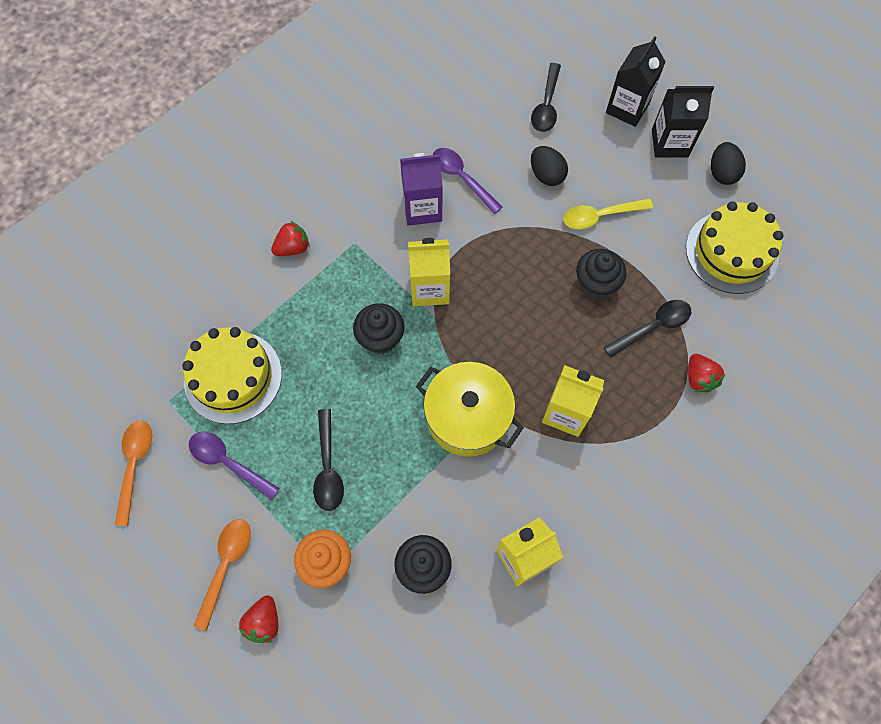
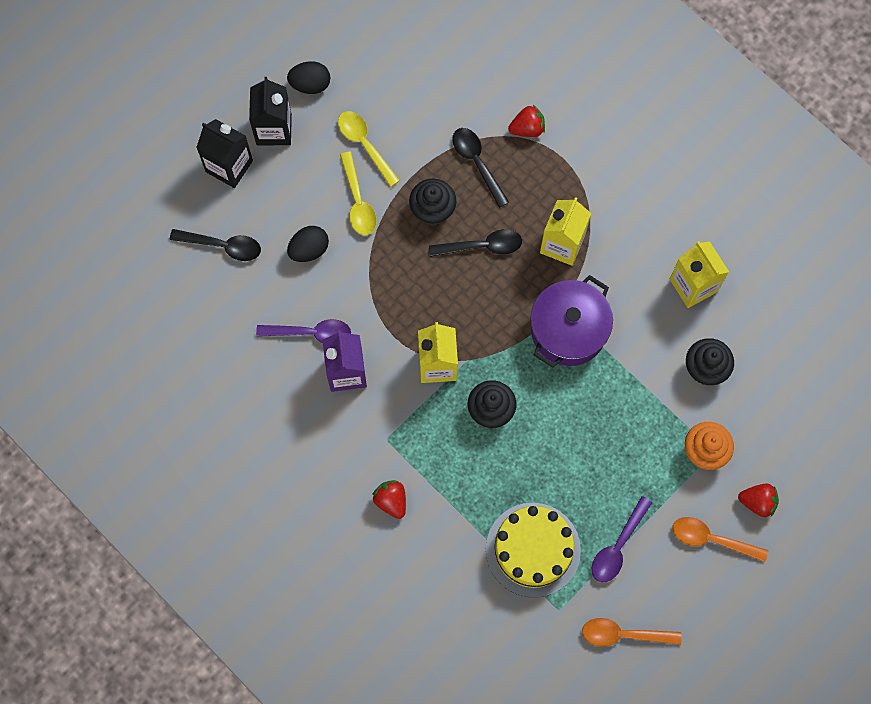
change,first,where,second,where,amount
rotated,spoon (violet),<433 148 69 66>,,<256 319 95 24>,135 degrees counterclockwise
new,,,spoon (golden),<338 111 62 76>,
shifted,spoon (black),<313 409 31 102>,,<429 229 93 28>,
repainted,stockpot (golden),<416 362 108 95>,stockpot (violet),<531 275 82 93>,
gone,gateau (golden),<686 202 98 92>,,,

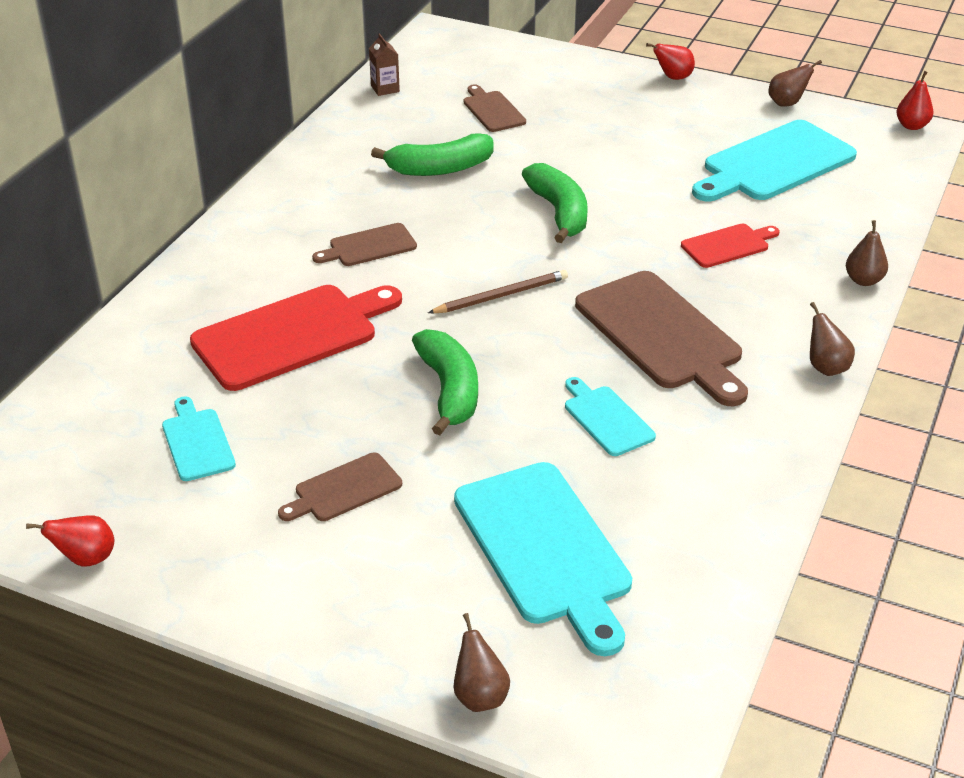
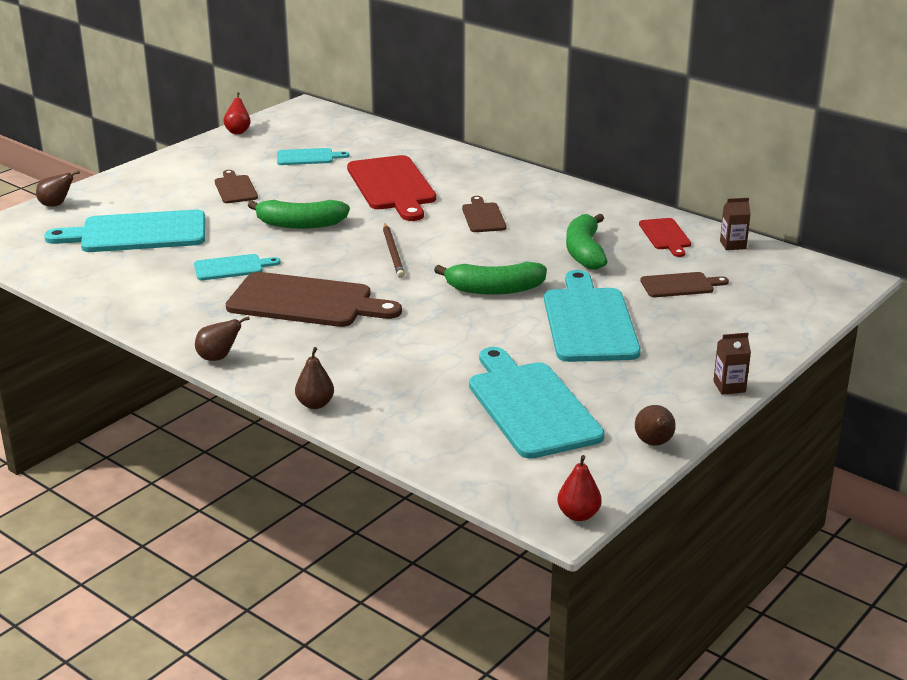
change,first,where,second,where,amount
rotated,chopping board (dark brown),<575 271 173 135>,,<226 272 176 55>,150 degrees counterclockwise
new,,,chopping board (turquoise),<544 270 97 92>,
shifted,chopping board (crimson),<681 224 98 44>,,<639 218 52 39>,
swapped,toy pear (crimson),<646 43 49 37>,carton (dark brown),<713 333 38 62>,

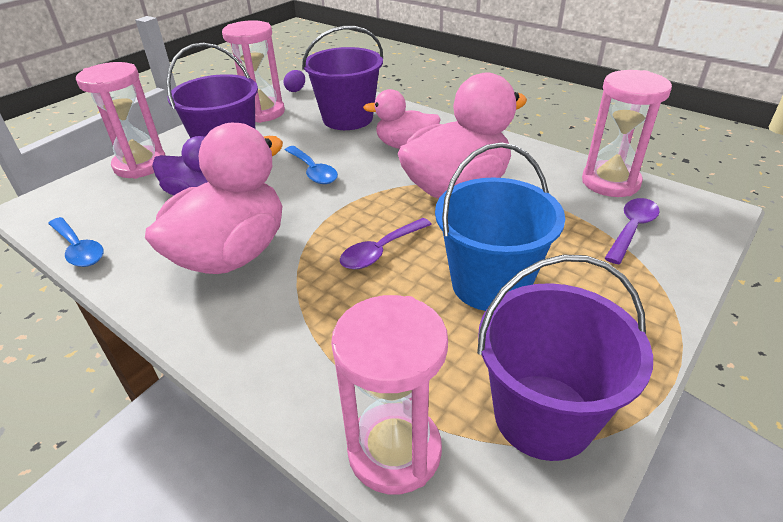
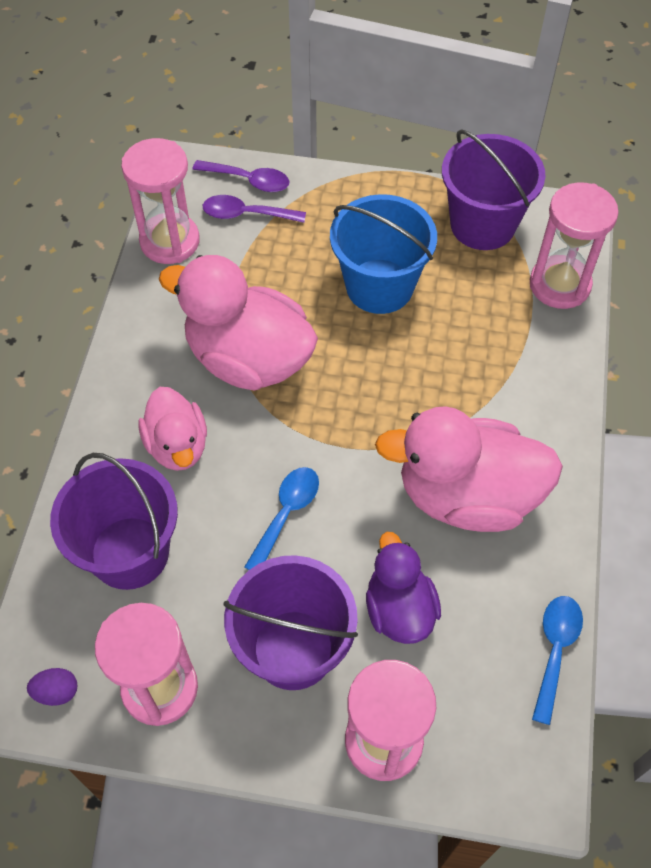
change,first,where,second,where,amount
shifted,spoon (violet),<340 218 92 51>,,<192 160 98 32>,

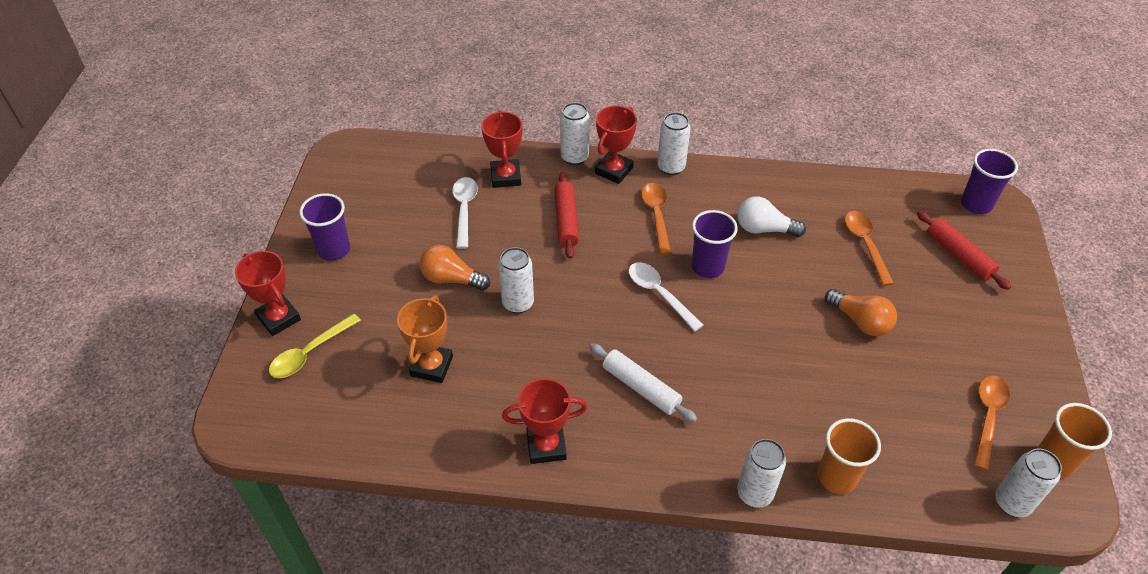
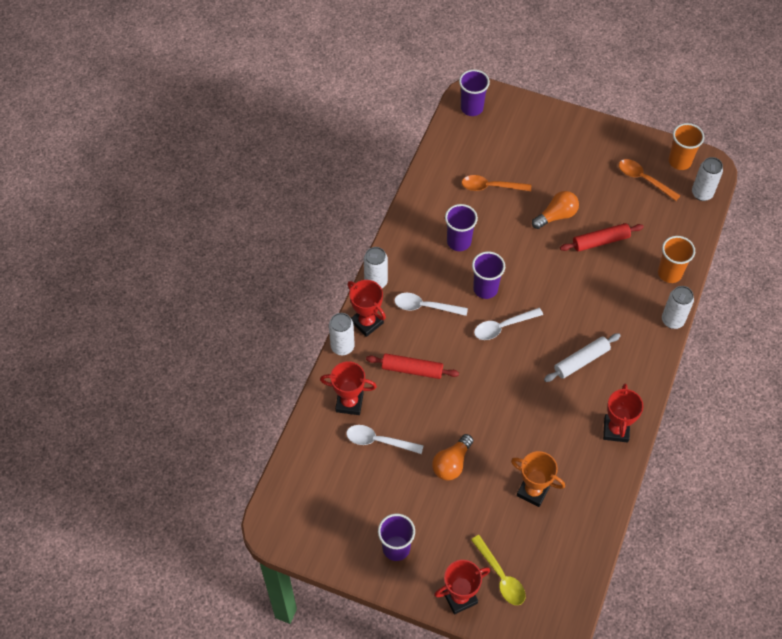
change,first,where,second,where,amount
repainted,spoon (bright orange),<641 183 30 72>,spoon (white),<394 293 74 23>,
swapped,light bulb (white),<737 197 69 40>,tumbler (violet),<445 204 33 47>,
shifted,pastry roller (crimson),<917 211 94 79>,,<560 223 84 29>,
gone,soda can (white),<498 247 36 66>,,,

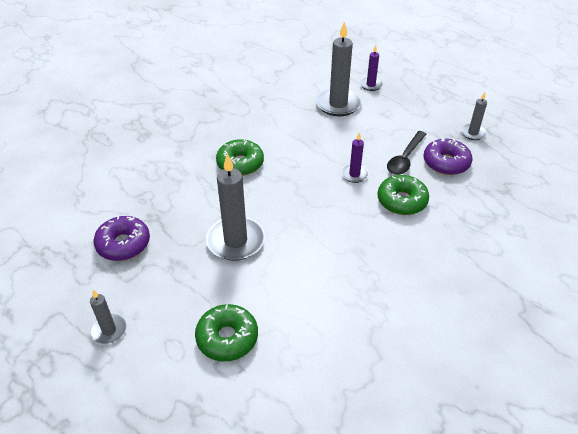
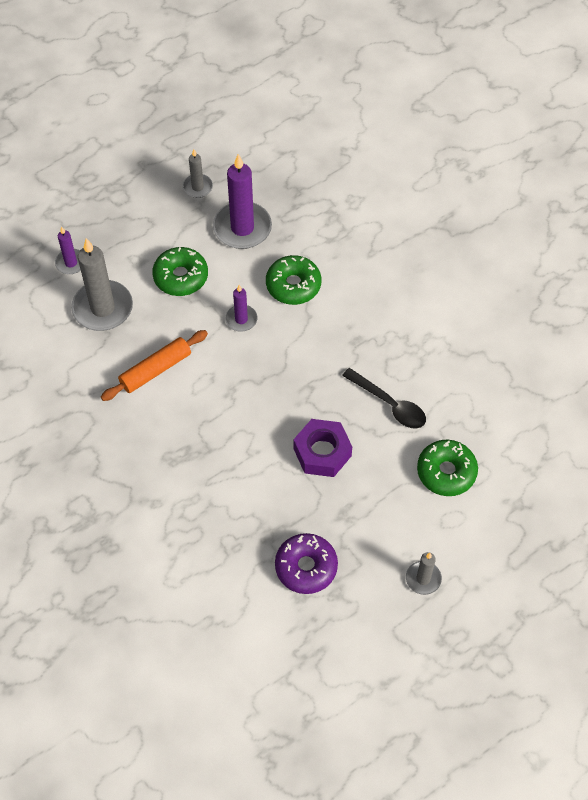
change,first,where,second,where,amount
new,,,pastry roller (bright orange),<101 330 107 71>,
shifted,doughnut (green),<216 139 48 37>,,<152 247 56 49>,
swapped,doughnut (violet),<424 138 48 37>,pillar candle (violet),<213 154 59 95>,
swapped,pillar candle (gray),<206 154 59 107>,hex nut (violet),<294 419 58 58>,
shifted,spoon (black),<387 131 39 44>,,<342 368 84 61>,

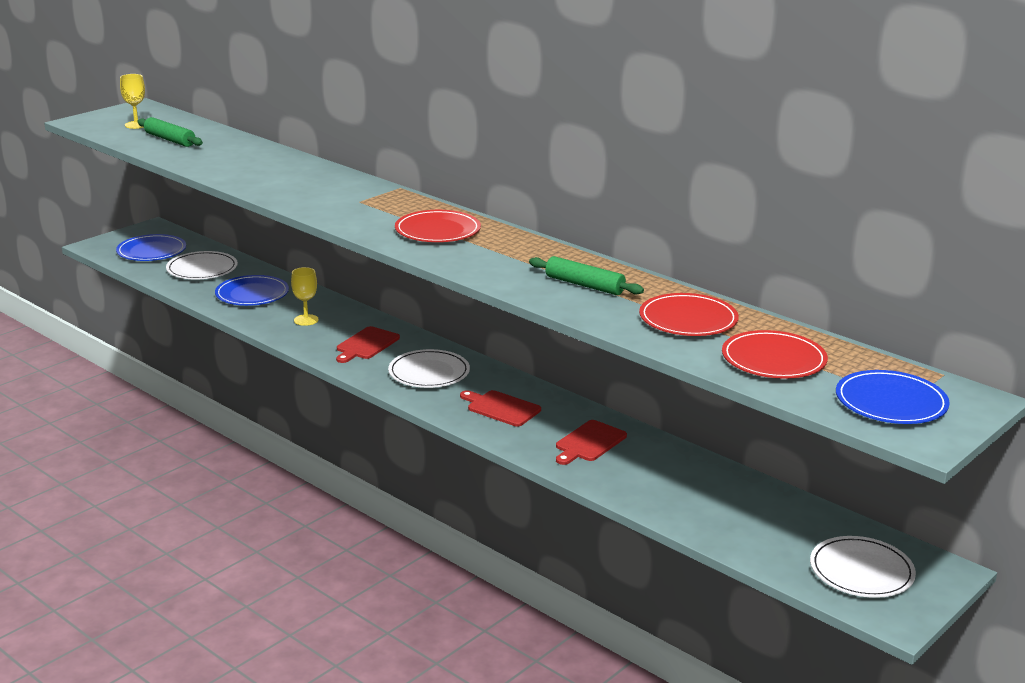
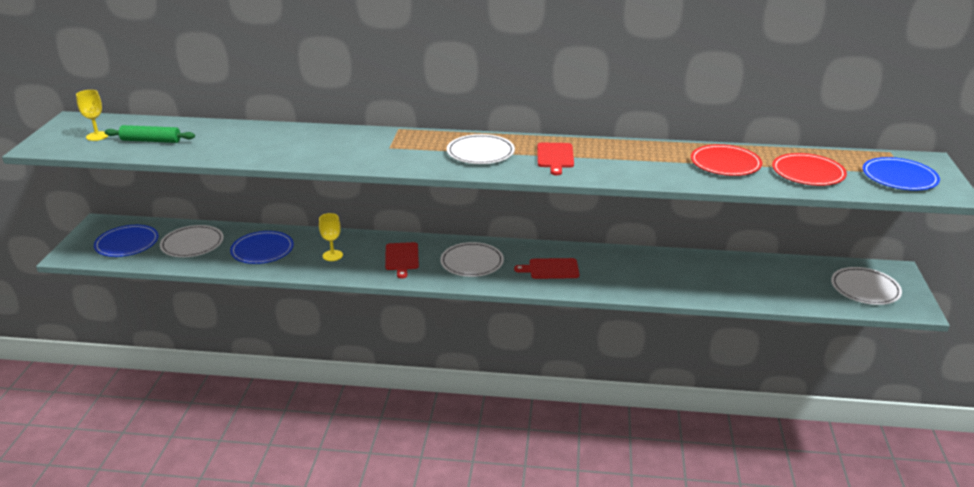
change,first,where,second,where,amount
repainted,plate (crimson),<395 210 86 32>,plate (white),<447 134 68 30>,
shifted,chopping board (crimson),<556 420 71 45>,,<537 143 37 32>,
gone,pastry roller (green),<529 256 115 39>,,,

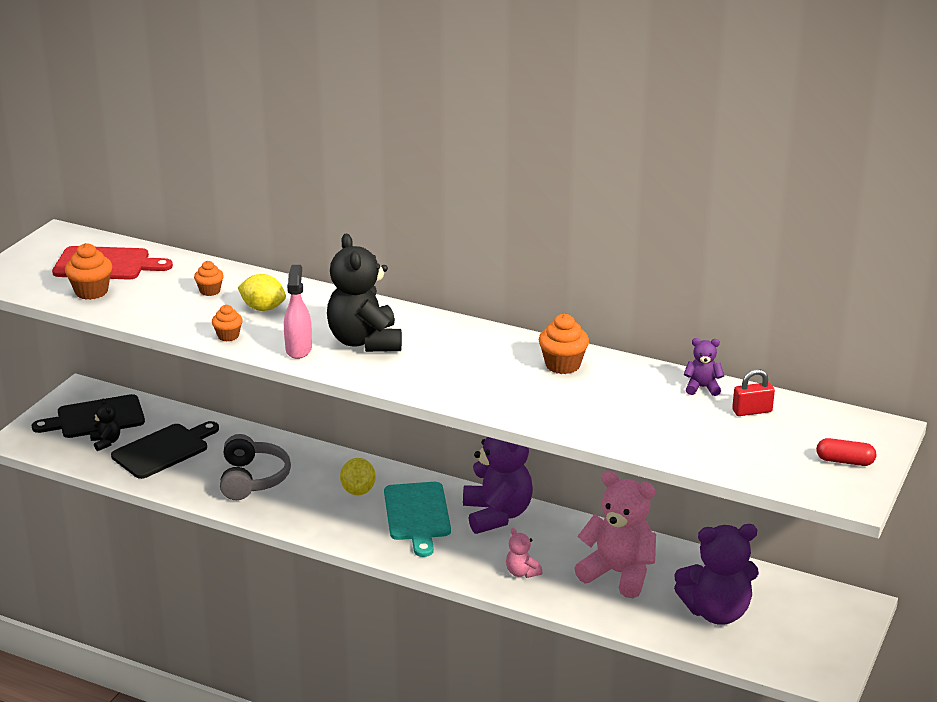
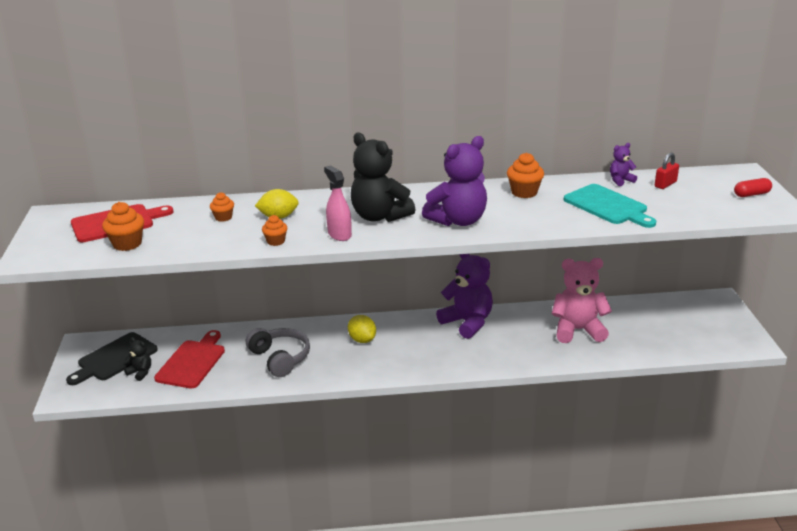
change,first,where,second,where,amount
repainted,chopping board (black),<111 421 108 58>,chopping board (crimson),<154 330 71 59>,
shifted,teddy bear (violet),<674 524 85 101>,,<422 136 65 90>,
shifted,chopping board (turquoise),<384 482 67 75>,,<564 184 92 44>,
gone,teddy bear (rose-pink),<506 528 36 50>,,,

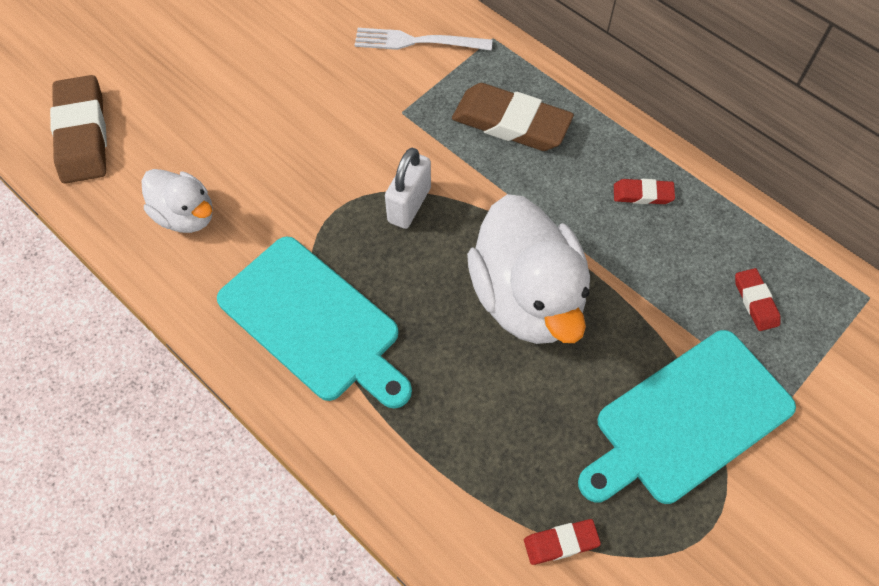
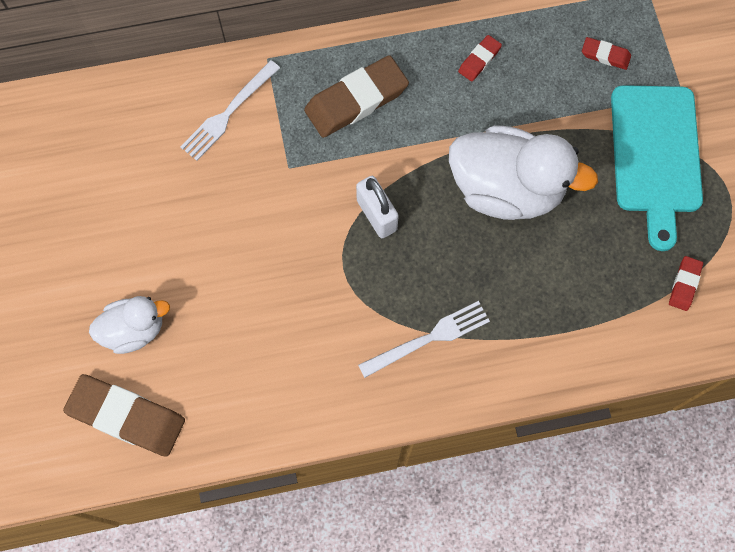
change,first,where,second,where,amount
shifted,toy duck (white),<141 169 72 64>,,<89 296 81 58>,
swapped,chopping board (turquoise),<217 236 195 173>,dinner fork (white),<358 301 132 77>,

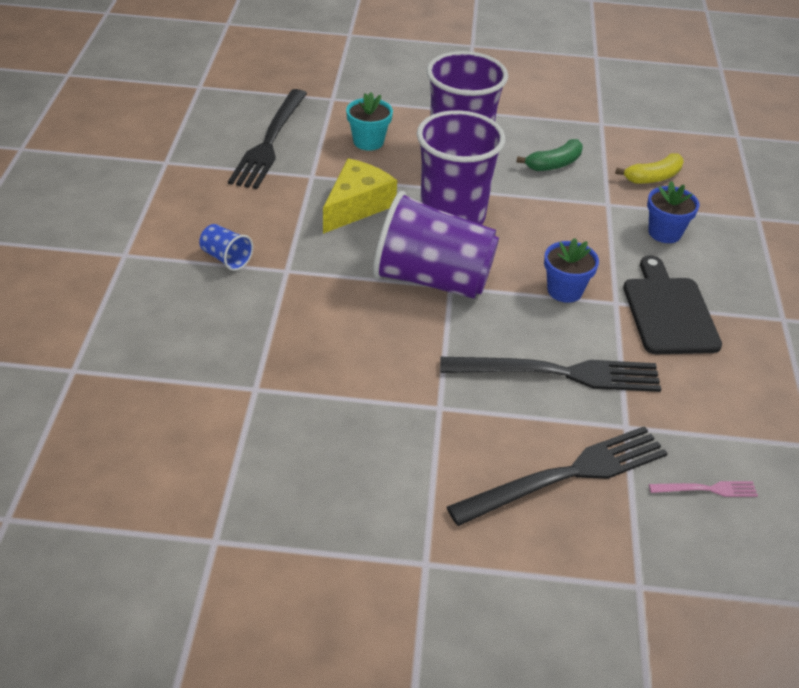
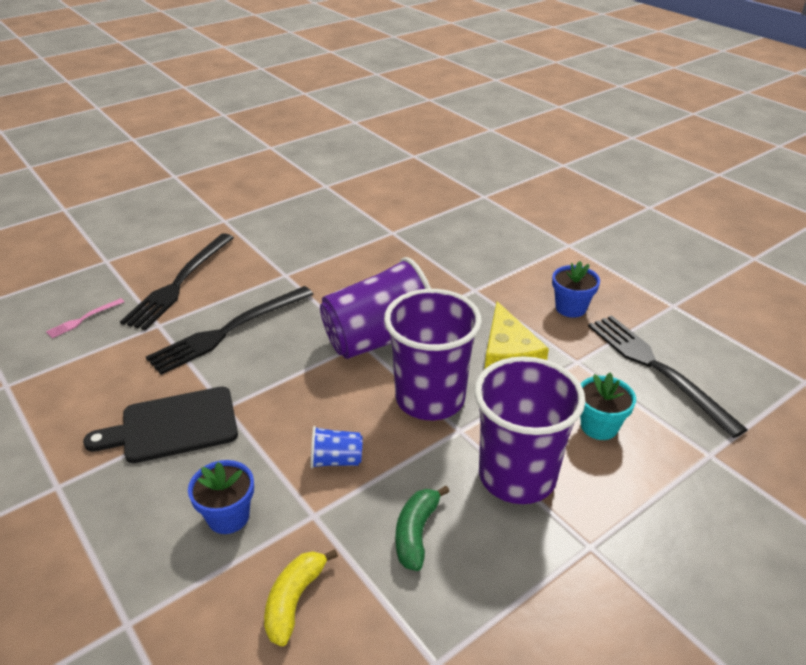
change,first,where,second,where,amount
rotated,chopping board (black),<623 255 99 99>,,<83 387 155 76>,120 degrees clockwise
shifted,tumbler (blue),<199 224 54 47>,,<311 426 51 42>,
shifted,flower pot (blue),<544 238 55 65>,,<552 261 48 57>,

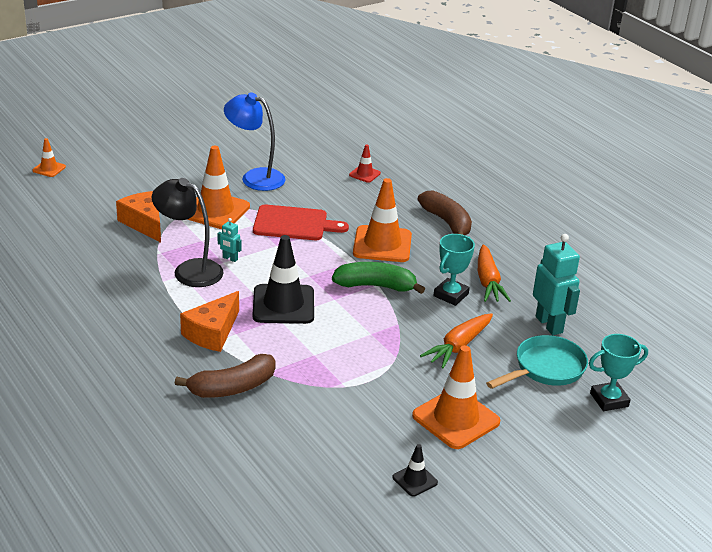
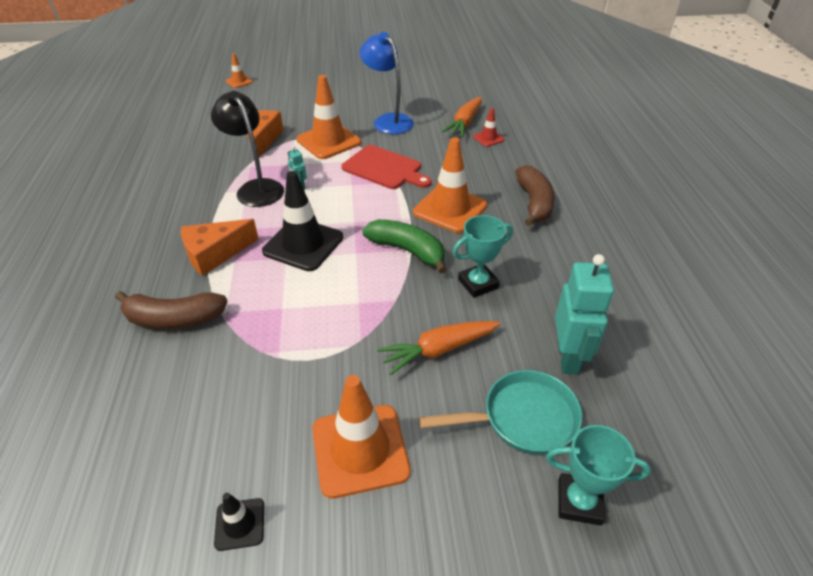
change,first,where,second,where,amount
shifted,toy carrot (bright orange),<478 244 33 58>,,<442 97 40 40>,

